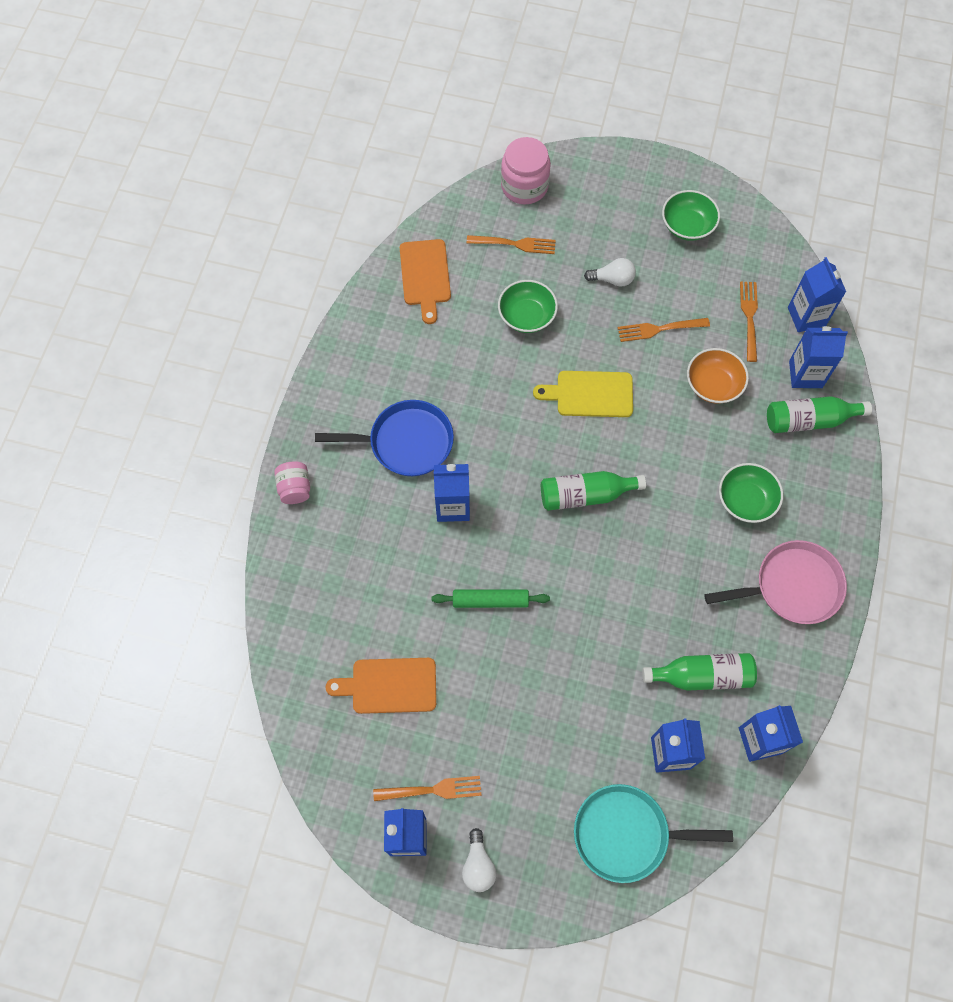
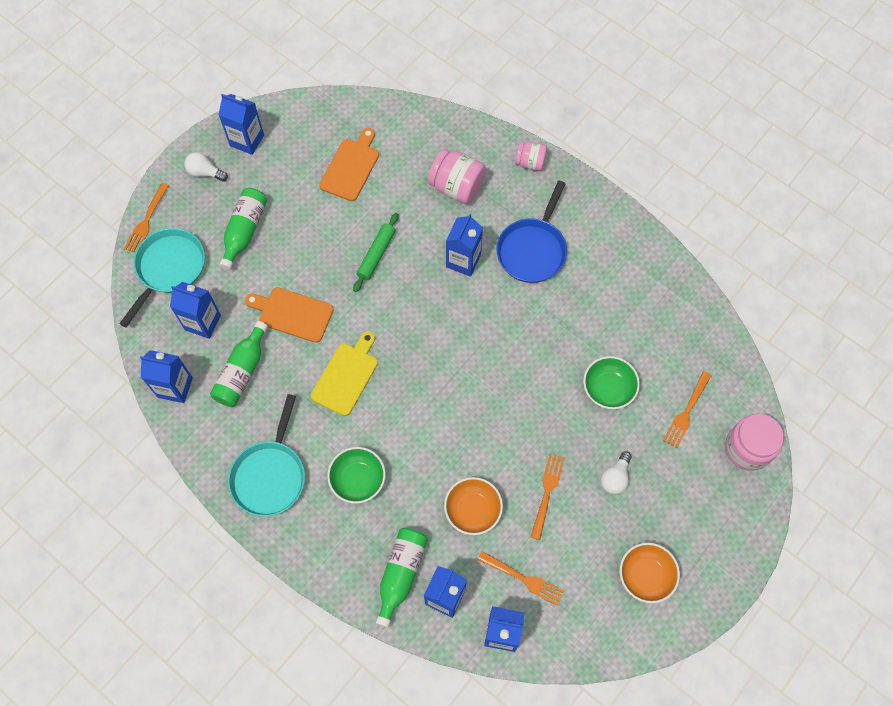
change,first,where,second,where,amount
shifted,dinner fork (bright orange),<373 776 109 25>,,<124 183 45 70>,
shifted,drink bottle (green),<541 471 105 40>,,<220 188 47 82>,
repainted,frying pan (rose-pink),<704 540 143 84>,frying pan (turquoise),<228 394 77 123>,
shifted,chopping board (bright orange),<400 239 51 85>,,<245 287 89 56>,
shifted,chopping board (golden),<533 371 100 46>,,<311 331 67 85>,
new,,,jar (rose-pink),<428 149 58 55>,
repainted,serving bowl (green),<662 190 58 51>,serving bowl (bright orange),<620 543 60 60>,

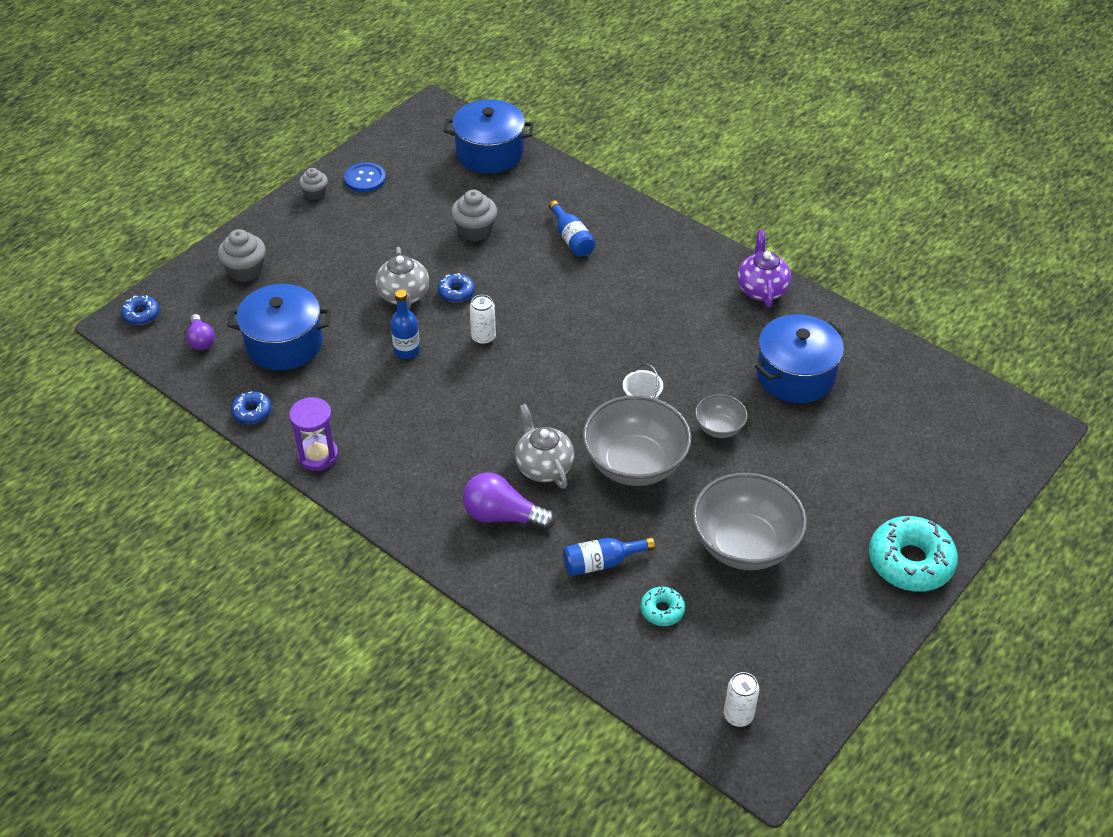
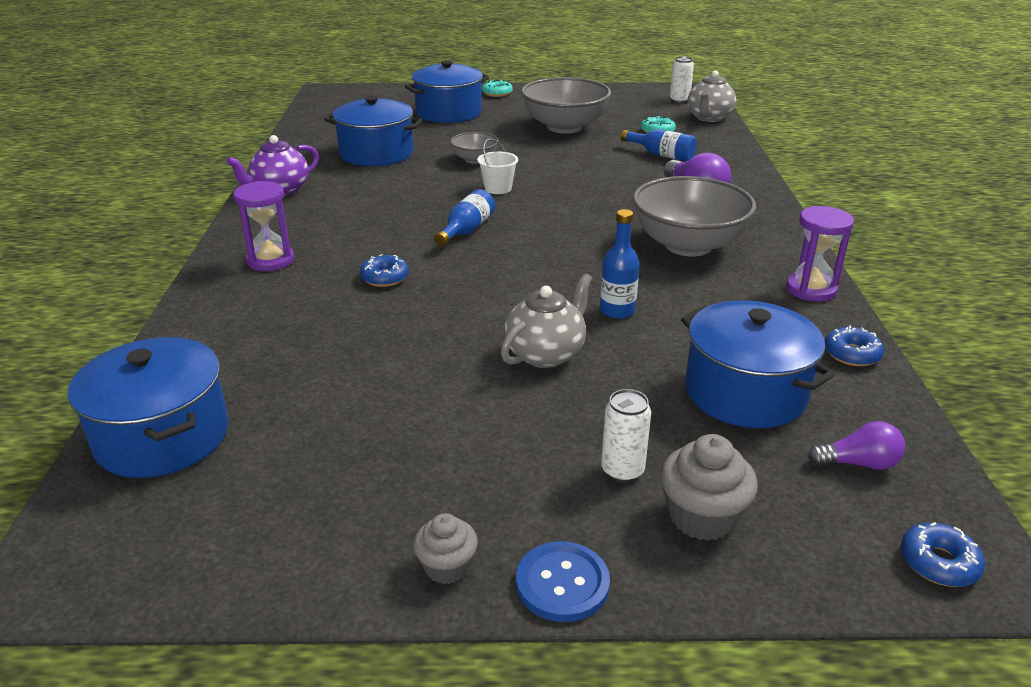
change,first,where,second,where,amount
new,,,sand timer (violet),<233 181 61 90>,
shifted,doughnut (blue),<438 273 37 30>,,<360 254 49 33>,
new,,,stockpot (blue),<405 60 84 63>,
shifted,drink bottle (blue),<549 201 47 56>,,<434 189 61 57>,
scaled,doughnut (turquoise),<869 516 89 76>,,<482 79 31 18>,x0.50
shifted,button (blue),<344 162 42 30>,,<516 541 94 81>,
shifted,soda can (white),<470 295 26 50>,,<601 389 50 94>,
shifted,serving bowl (gray),<582 395 109 91>,,<633 176 123 81>,
shifted,teapot (gray),<515 404 60 85>,,<687 70 49 52>,
rotated,light bulb (violet),<186 314 29 36>,,<808 421 97 49>,60 degrees clockwise
gone,fairy cake (gray),<451 190 46 51>,,,

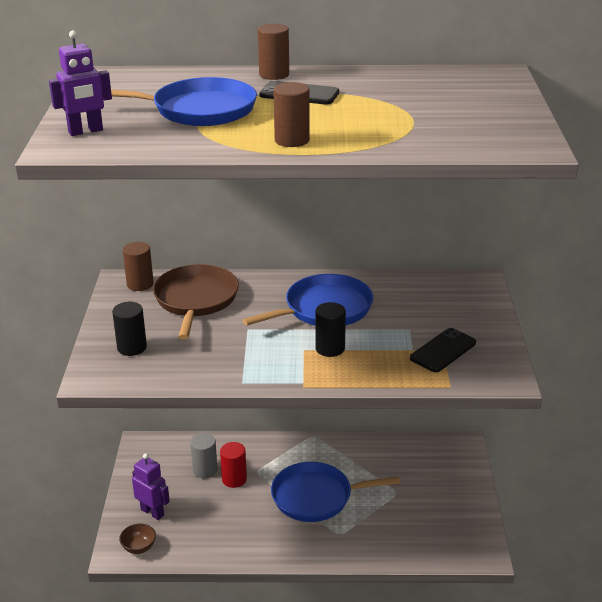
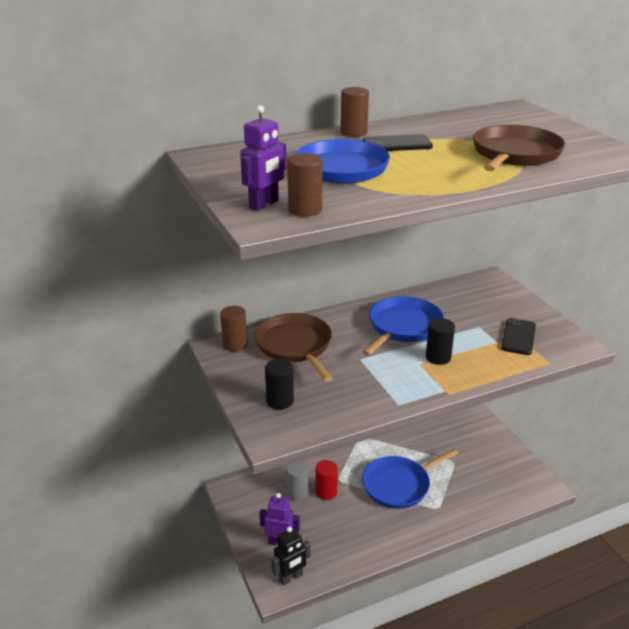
change,first,where,second,where,amount
swapped,serving bowl (dark brown),<119 523 37 31>,toy robot (black),<271 527 39 59>,
shifted,cylinder (dark brown),<273 82 37 65>,,<287 153 35 64>,
new,,,frying pan (dark brown),<473 125 92 46>,

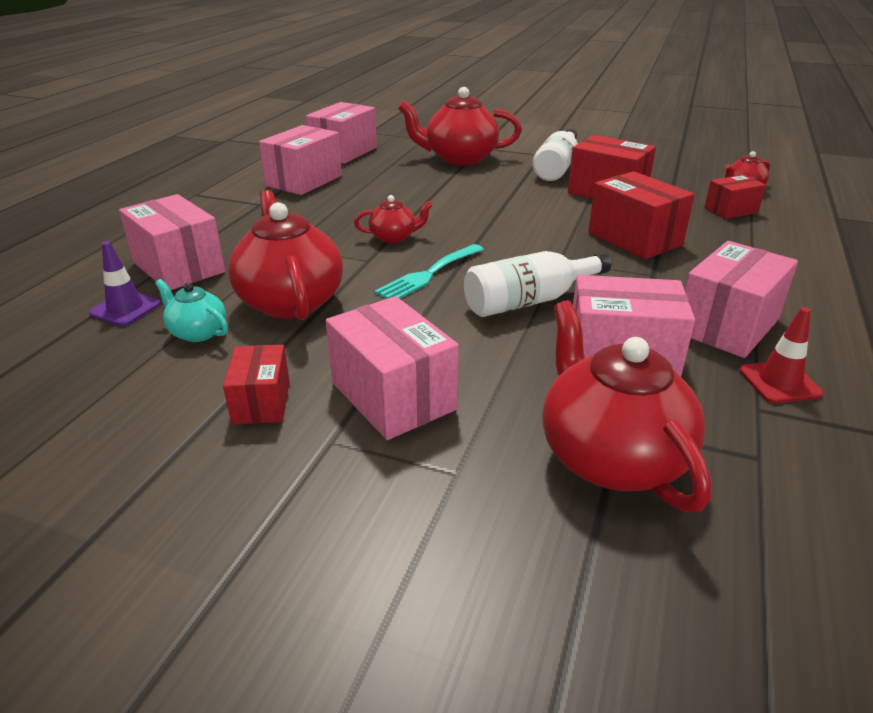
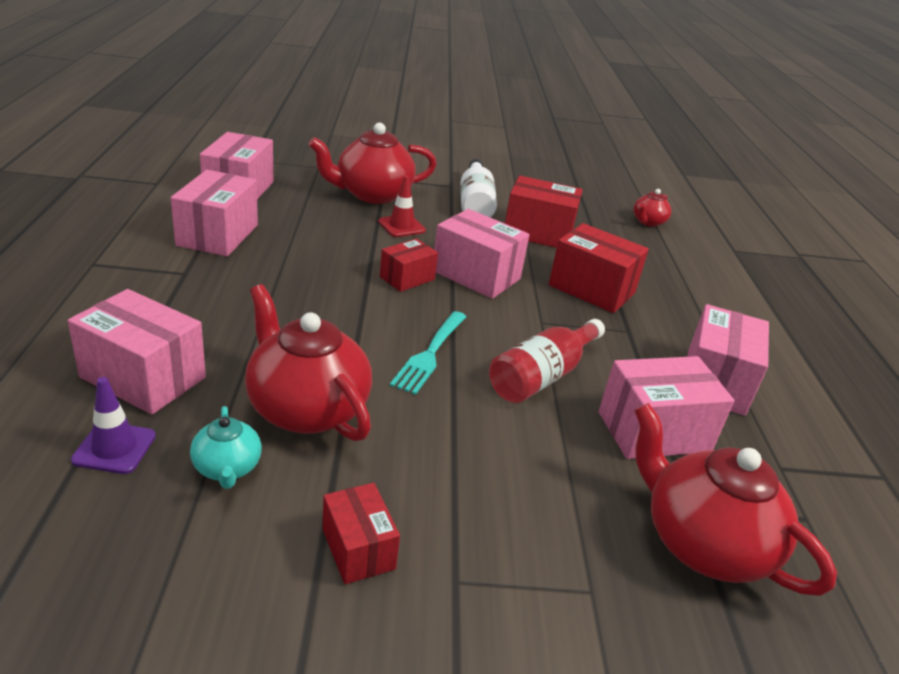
change,first,where,second,where,amount
rotated,teapot (turquoise),<155 279 73 63>,,<190 406 72 83>,120 degrees counterclockwise
shifted,road cone (crimson),<739 307 84 96>,,<378 175 48 62>,
shifted,package (crimson),<704 175 62 44>,,<380 239 58 53>,
shifted,package (rose-pink),<326 296 133 144>,,<434 209 95 90>,
repainted,drink bottle (white),<464 251 147 66>,drink bottle (crimson),<489 319 116 84>,
gone,teapot (crimson),<354 195 79 48>,,,

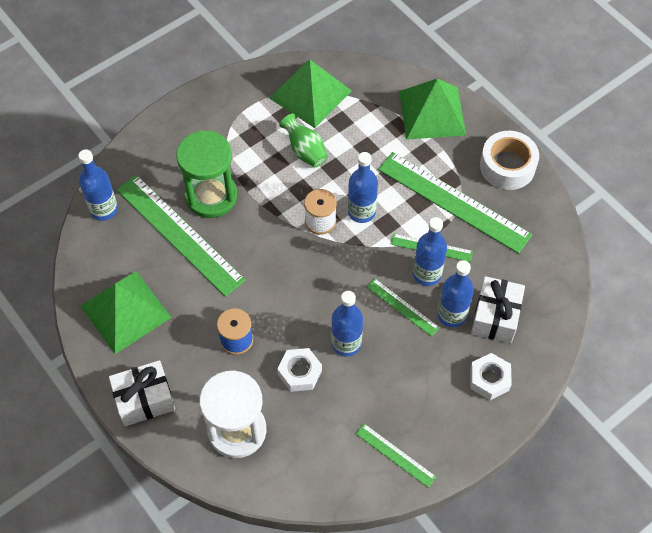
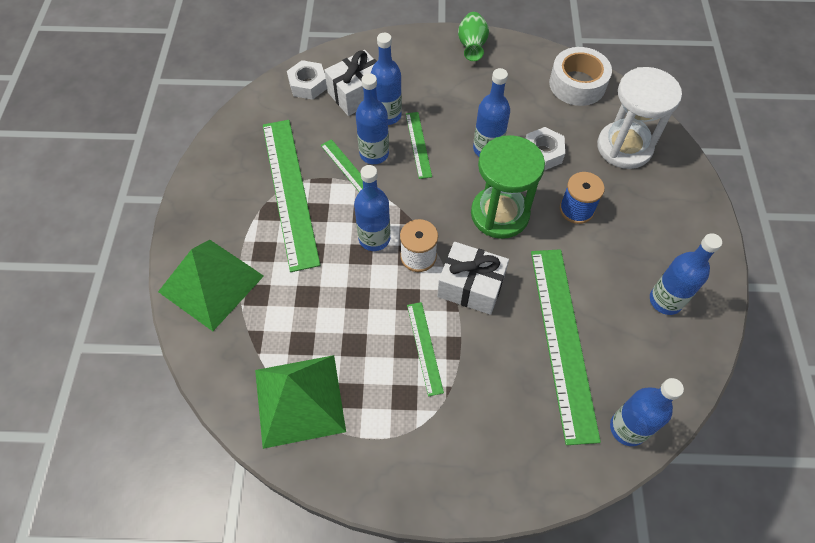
change,first,where,second,where,amount
shifted,hex nut (white),<470 353 42 47>,,<287 60 40 40>,
shifted,measuring stick (green),<356 424 80 64>,,<407 302 37 94>,
shifted,gift (white),<109 360 66 66>,,<437 242 72 73>,
shifted,flower vase (green),<279 113 49 55>,,<458 12 31 49>,
shifted,sand timer (green),<176 130 61 88>,,<471 135 74 104>,
shifted,roll of tape (white),<480 131 59 59>,,<549 47 63 59>,
swapped,solid pyramid (green),<80 271 92 83>,drink bottle (blue),<650 233 72 82>,

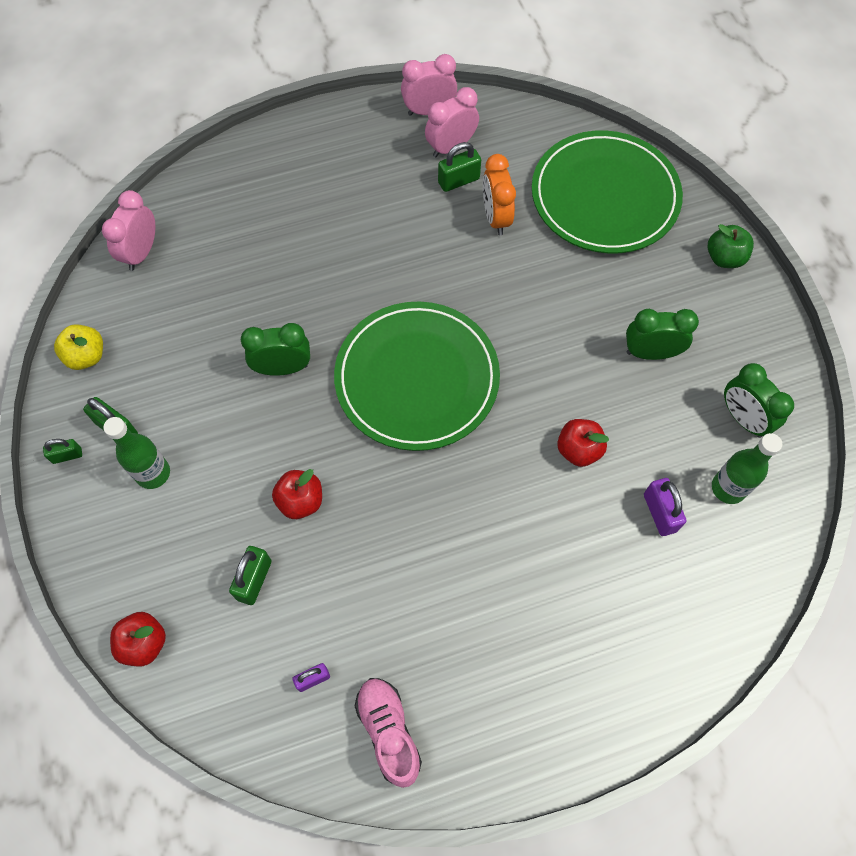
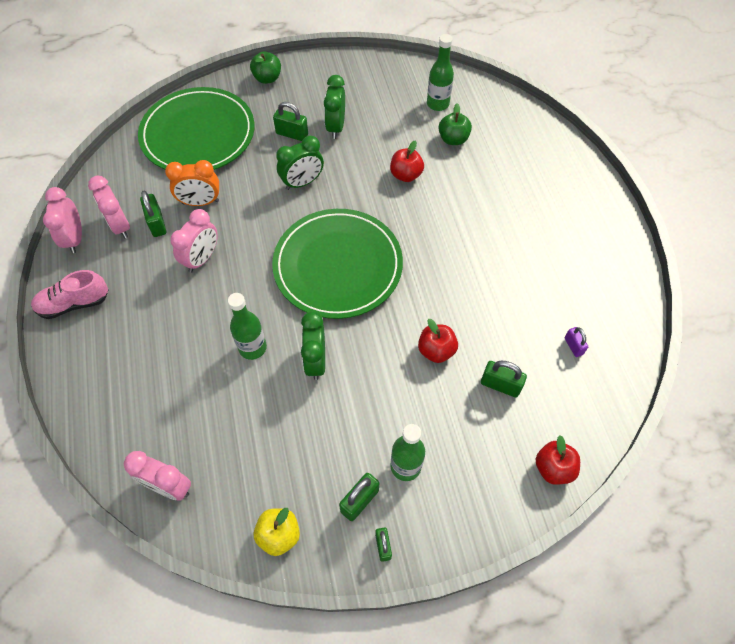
change,first,where,second,where,amount
shifted,lace-up shoe (rose-pink),<355 678 67 110>,,<31 270 77 49>,
new,,,clock (rose-pink),<170 209 48 63>,
new,,,drink bottle (green),<228 293 39 67>,
new,,,small lock (green),<273 102 35 39>,
shifted,clock (green),<724 363 70 75>,,<276 136 48 54>,
swapped,small lock (violet),<644 478 42 58>,apple (green),<438 103 34 42>,

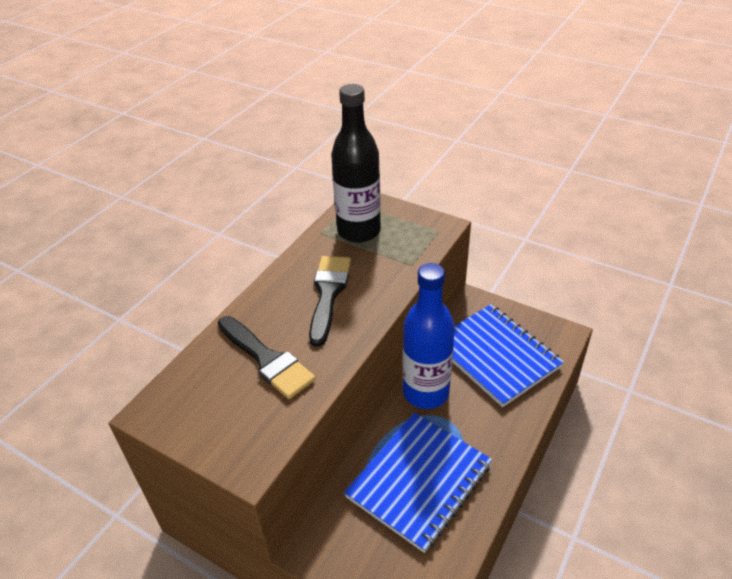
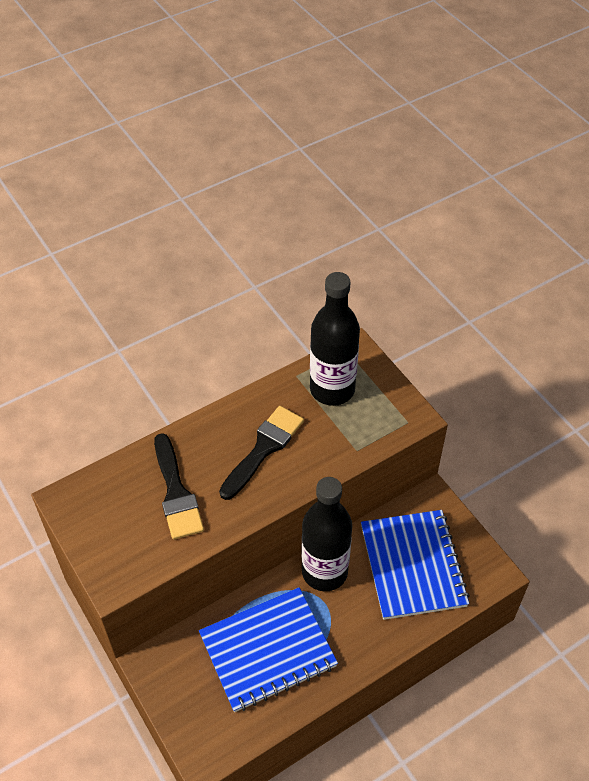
change,first,where,second,where,amount
repainted,drink bottle (blue),<403 263 52 146>,drink bottle (black),<301 477 51 114>,

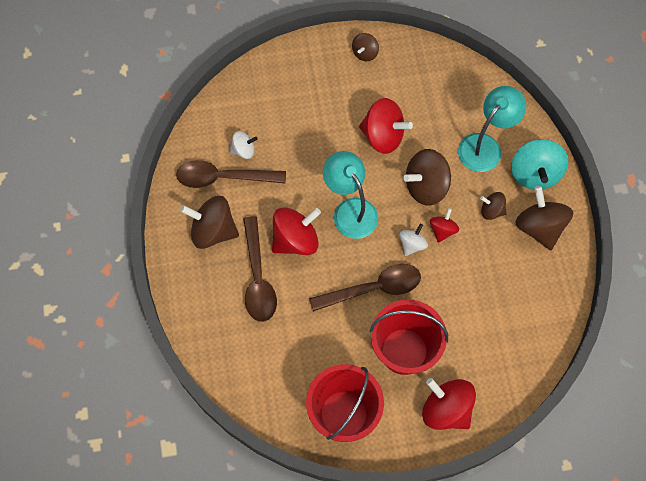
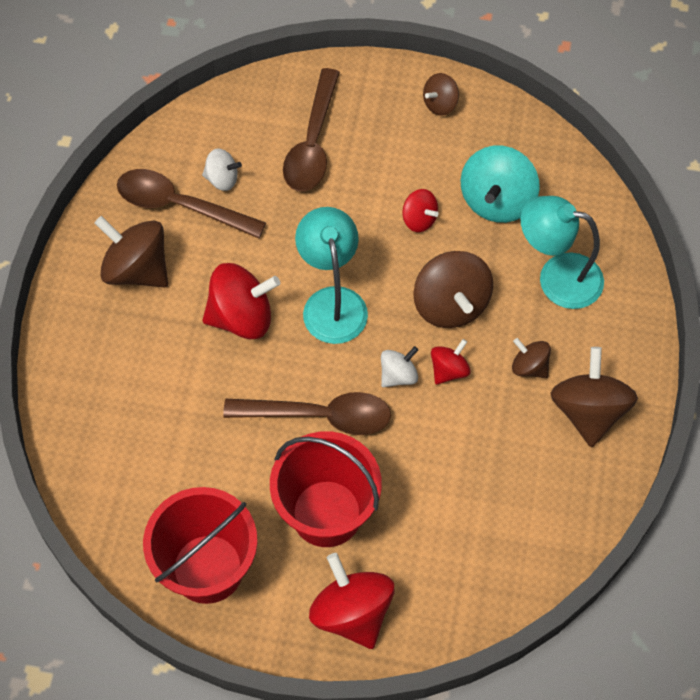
change,first,where,second,where,amount
shifted,spoon (dark brown),<243 216 34 106>,,<283 68 57 123>,
scaled,toy top (crimson),<359 98 54 56>,,<403 189 36 43>,x0.54
rotated,toy top (dark brown),<403 149 48 57>,,<413 251 80 77>,105 degrees counterclockwise
shifted,toy top (turquoise),<511 139 57 51>,,<461 146 79 77>,
rotated,desk lamp (turquoise),<458 86 68 86>,,<520 196 84 113>,135 degrees counterclockwise

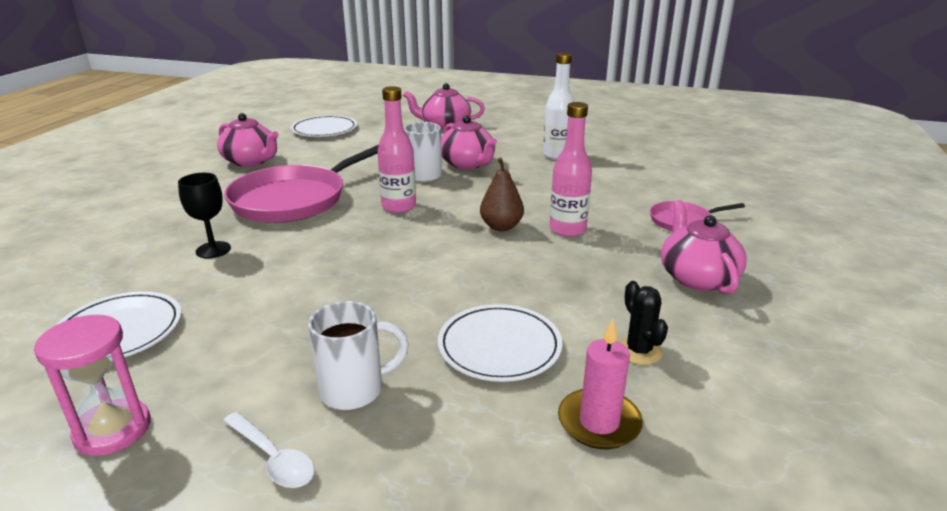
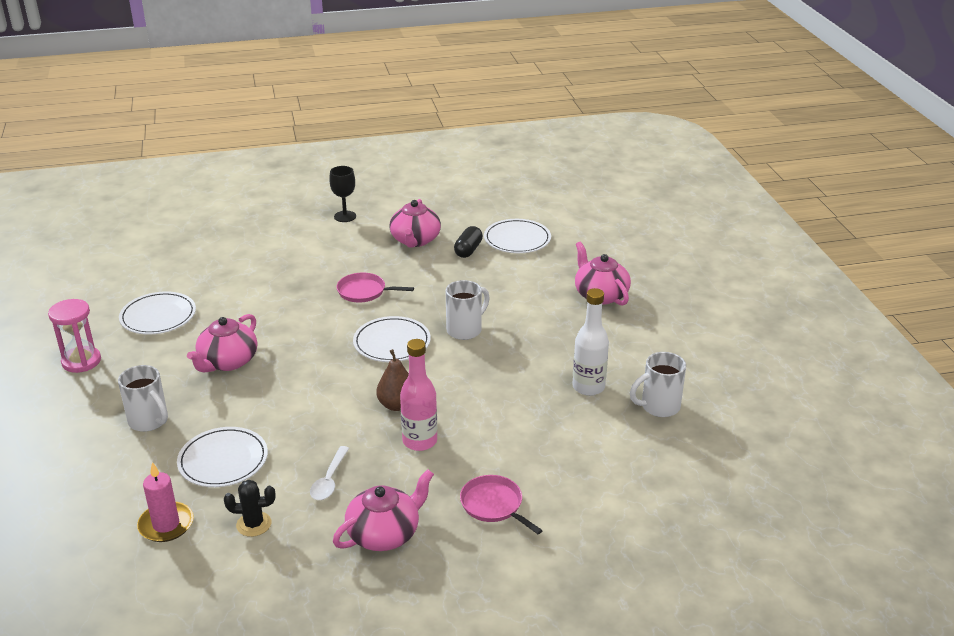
change,first,where,second,where,amount
shifted,teapot (rose-pink),<441 115 56 54>,,<187 314 70 59>,
rotated,prickly plant (black),<618 281 50 84>,,<224 480 51 57>,45 degrees clockwise
shifted,spoon (white),<223 412 92 76>,,<310 446 39 54>,
shifted,chalice (black),<178 173 53 85>,,<329 166 27 56>,
scaled,frying pan (rose-pink),<224 145 155 78>,,<336 272 78 31>,x0.50
swapped,drink bottle (rose-pink),<377 86 39 127>,plate (white),<353 316 78 46>,
new,,,pill shape (black),<454 226 29 32>,
new,,,coffee mug (white),<630 352 56 65>,

